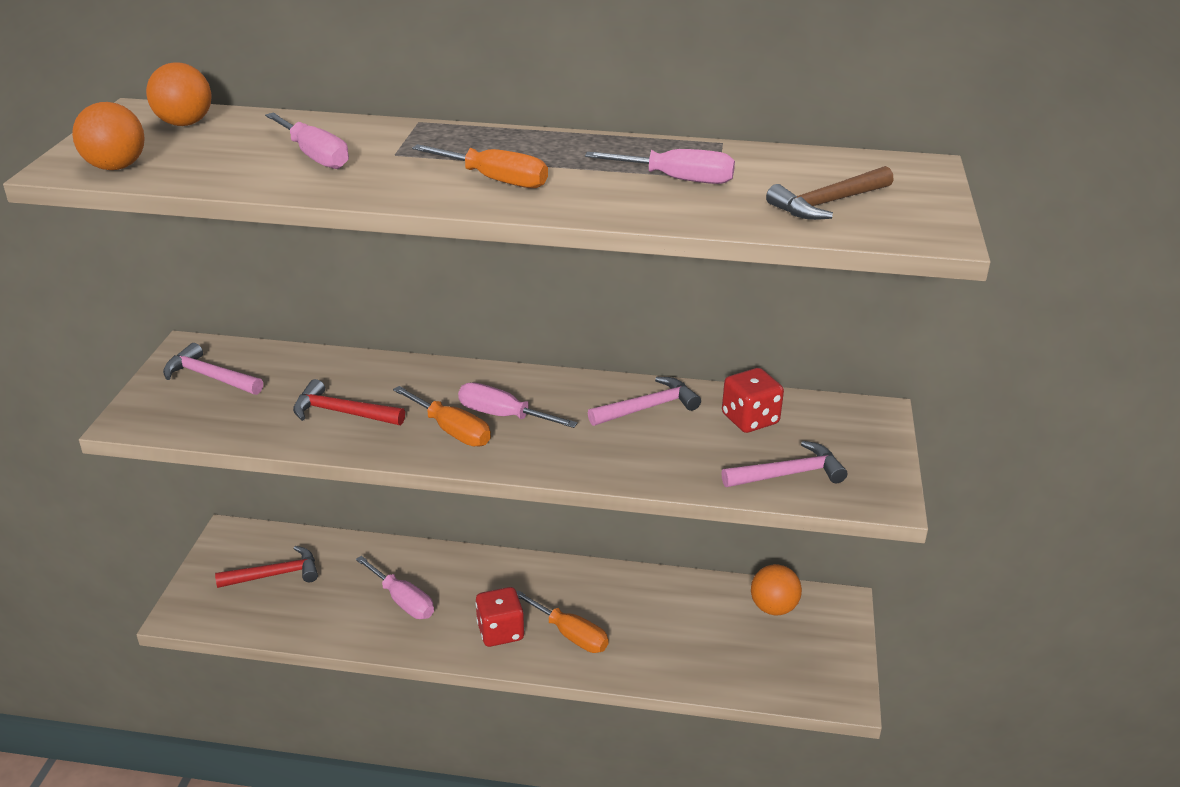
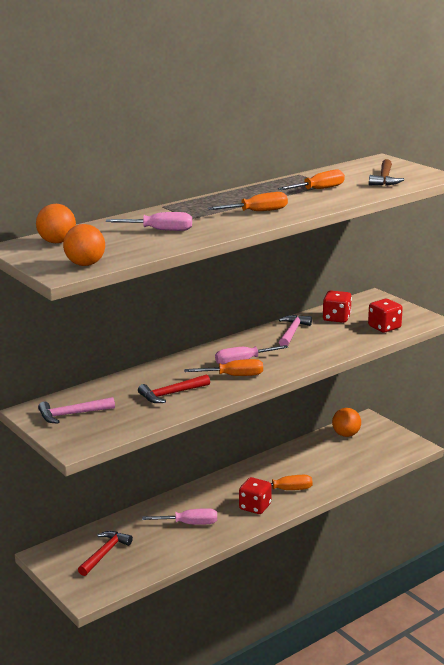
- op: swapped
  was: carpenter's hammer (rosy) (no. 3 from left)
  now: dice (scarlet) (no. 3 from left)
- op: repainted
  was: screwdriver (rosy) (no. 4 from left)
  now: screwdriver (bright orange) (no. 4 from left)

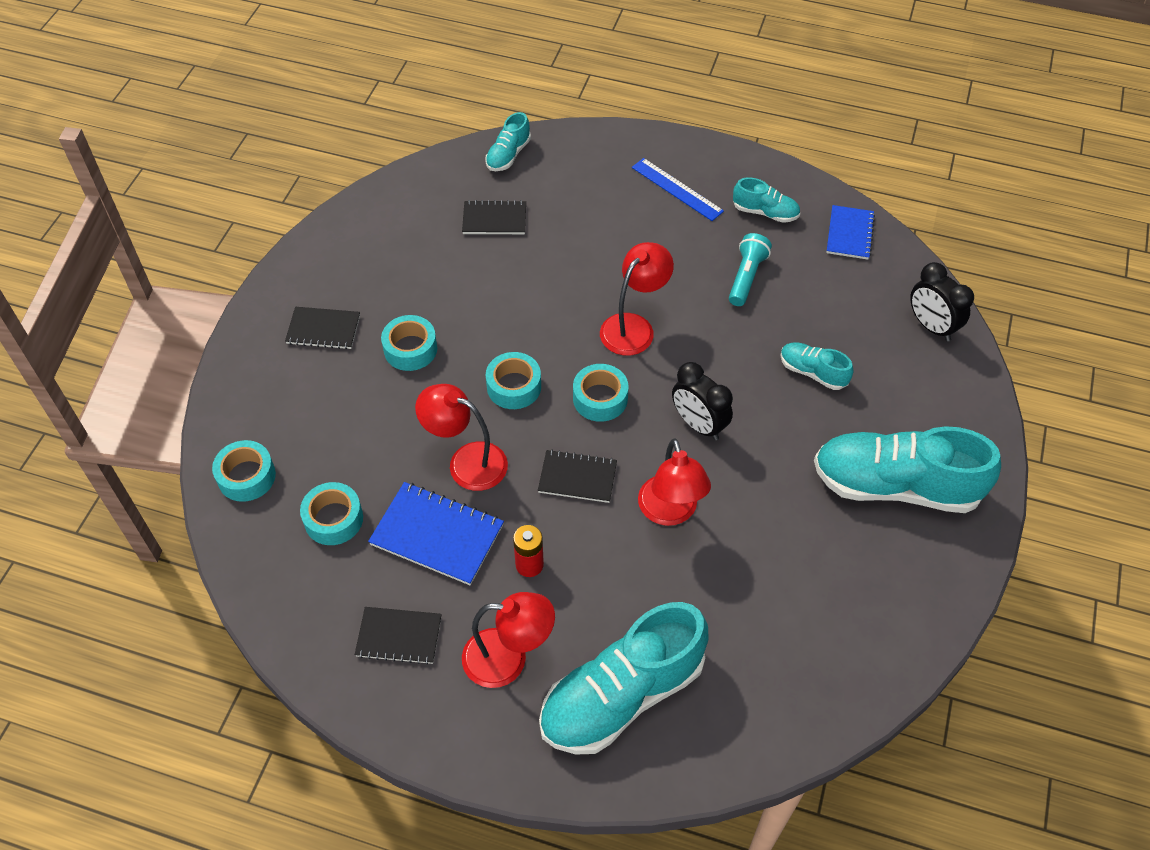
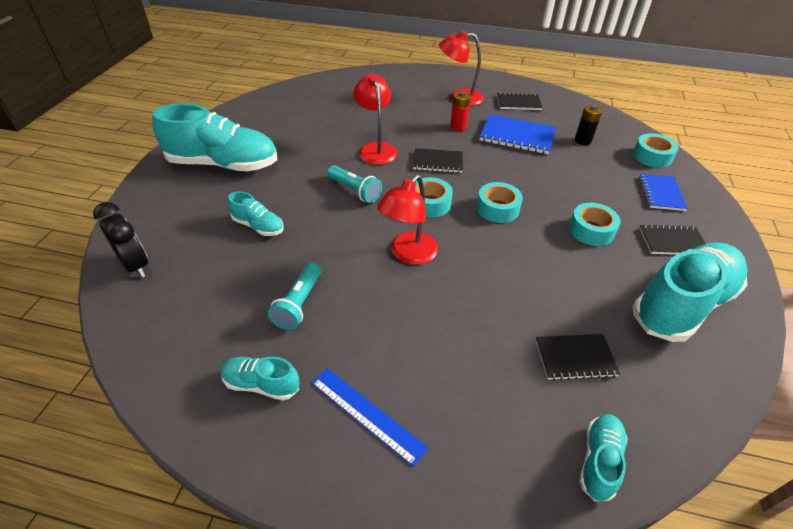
- op: gone
  was: reading lamp (scarlet) (no. 1 from left)
- op: shifted
  was: shoe (aqua) (no. 2 from left in the first image)
  now: shoe (aqua) (no. 5 from left)
- op: shifted
  was: notepad (cobalt) (no. 2 from left)
- op: swapped
  was: sticky tape (aqua) (no. 2 from left)
  now: power cell (ebony)
- op: swapped
  was: clock (ebony) (no. 1 from left)
  now: torch (aqua) (no. 2 from left)

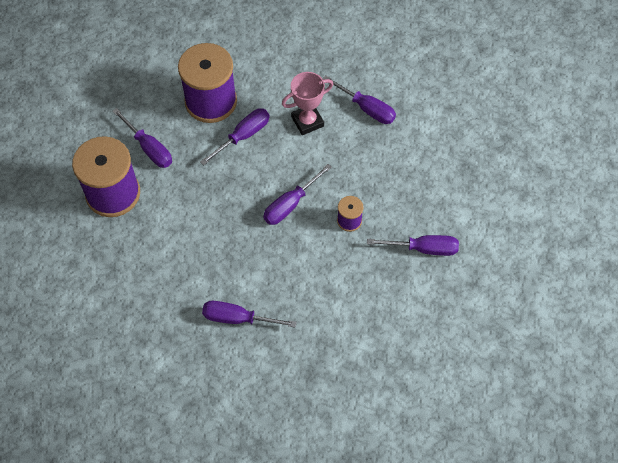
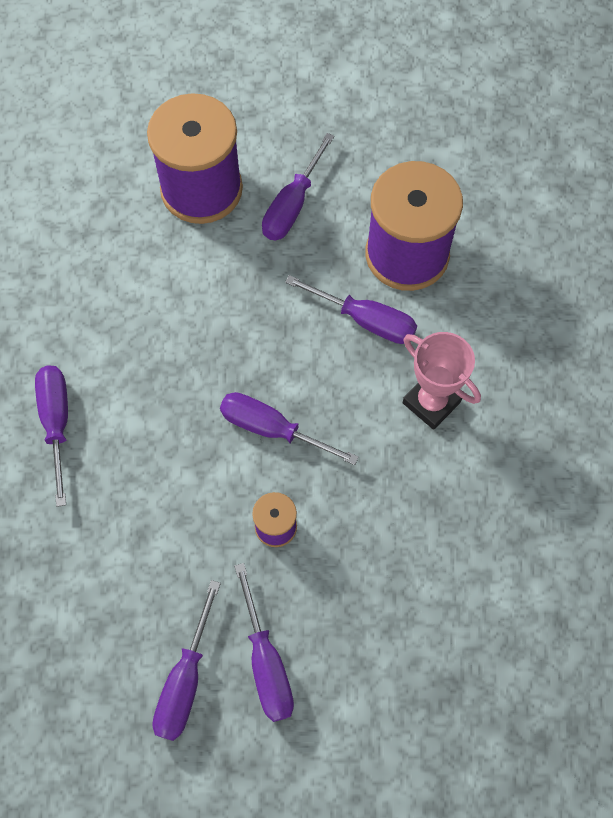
- op: shifted
  was: screwdriver (royal purple) (no. 5 from left in the first image)
  now: screwdriver (royal purple) (no. 2 from left)

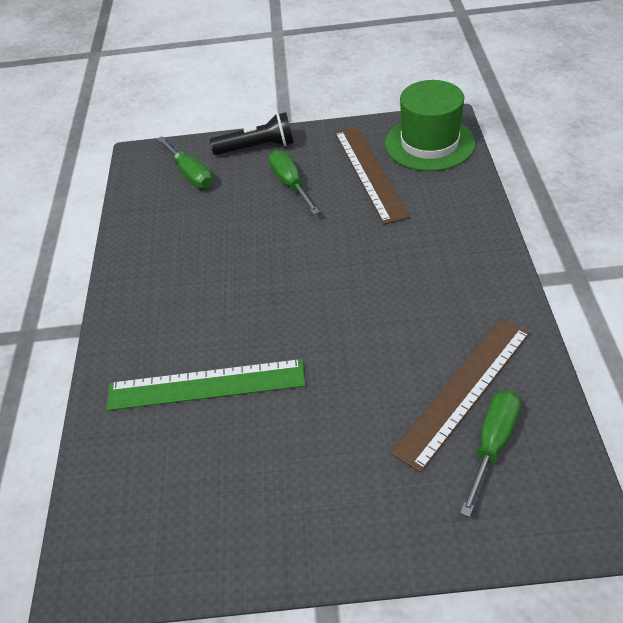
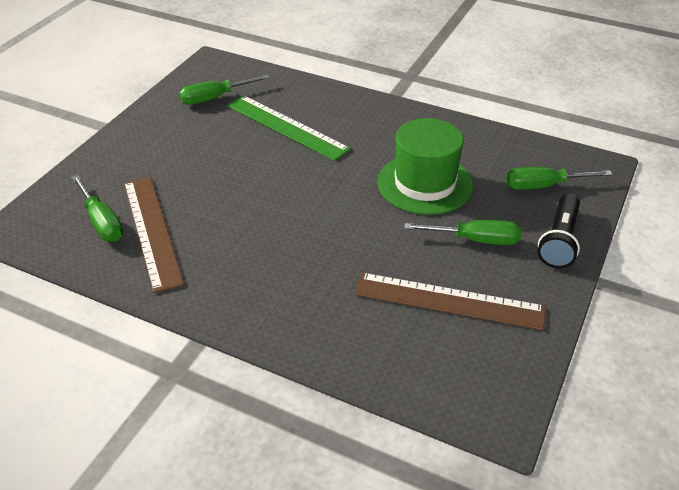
- op: new
  now: screwdriver (leaf-green) (no. 2 from left)
- op: shifted
  was: hat (leaf-green)
- op: rotated
  was: straightedge (leaf-green)
  clockwise: -75

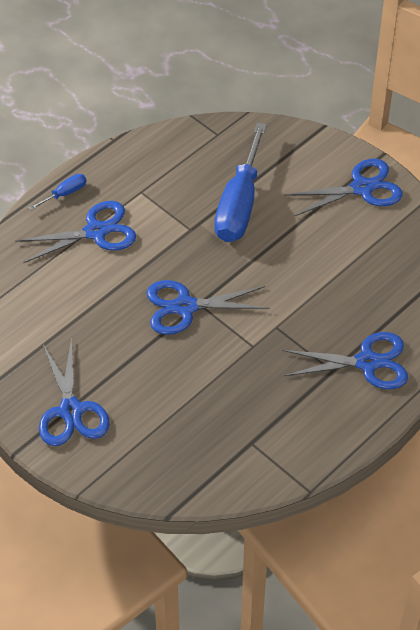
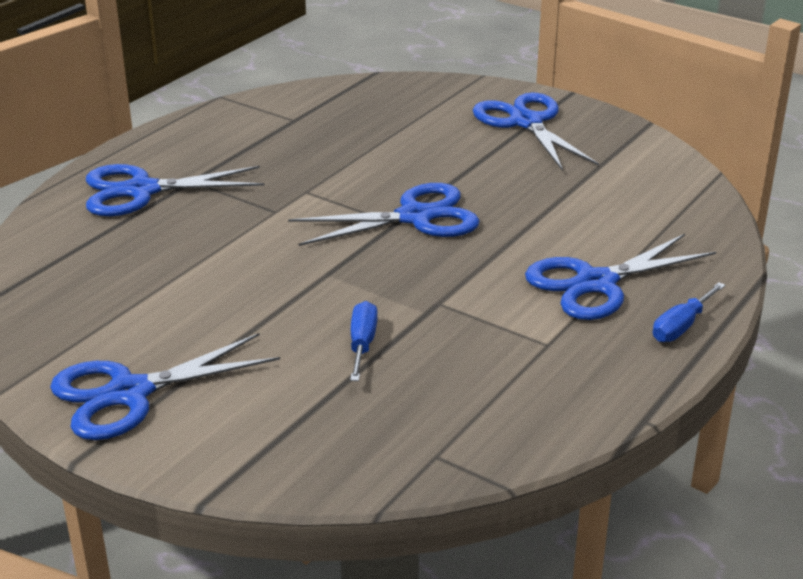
- op: scaled
  was: screwdriver (cobalt) (no. 2 from left in the first image)
  ratio: 0.43

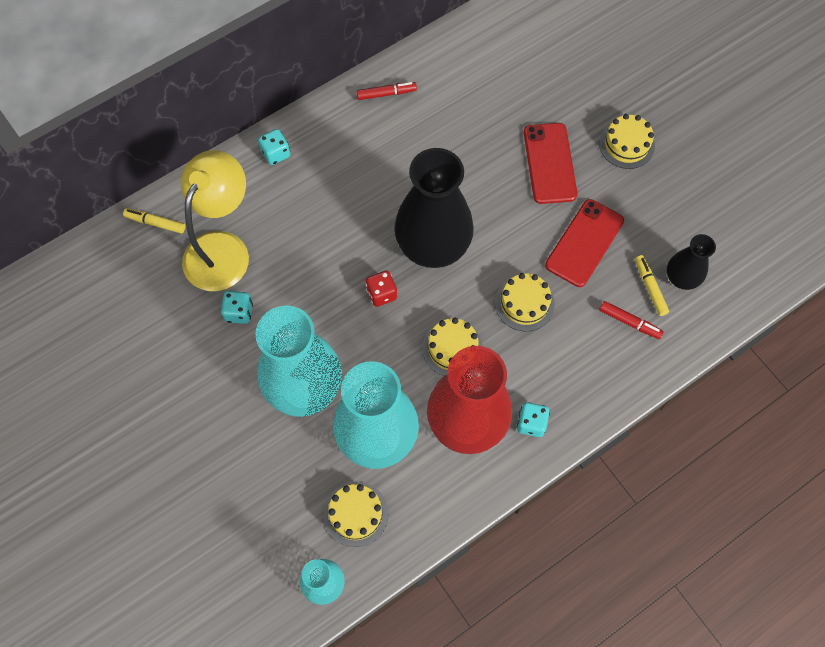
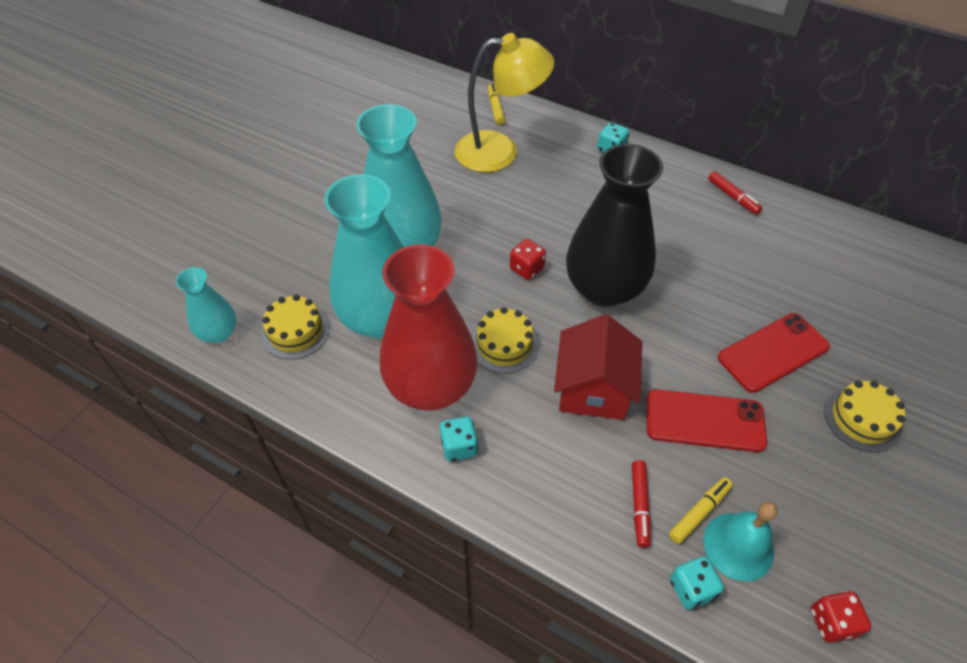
- op: new
  now: dice (scarlet) (no. 2 from left)
- op: shifted
  was: dice (aqua) (no. 1 from left in the first image)
  now: dice (aqua) (no. 3 from left)
- op: swapped
  was: layer cake (bright yellow) (no. 3 from left)
  now: house (scarlet)
- op: swapped
  was: flower vase (ebony) (no. 2 from left)
  now: school bell (aqua)

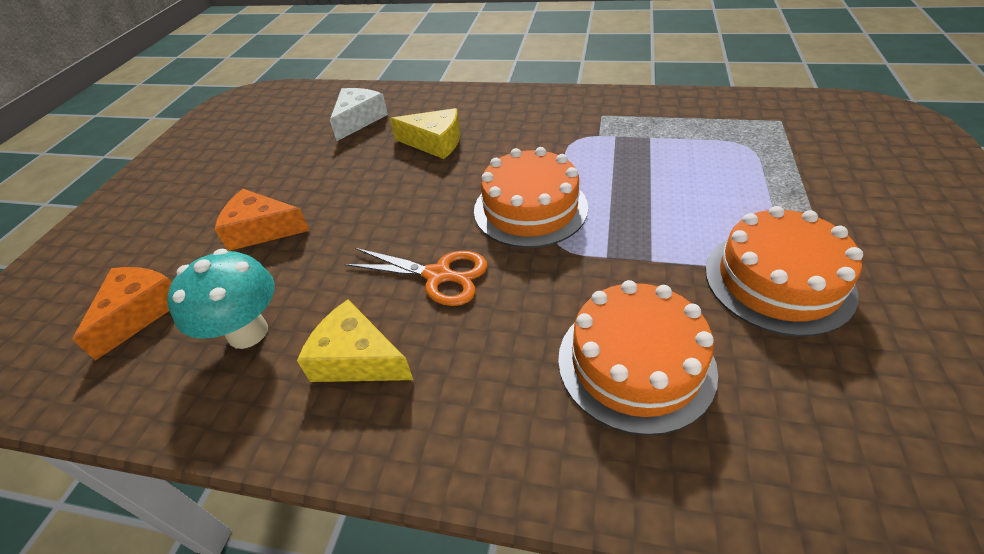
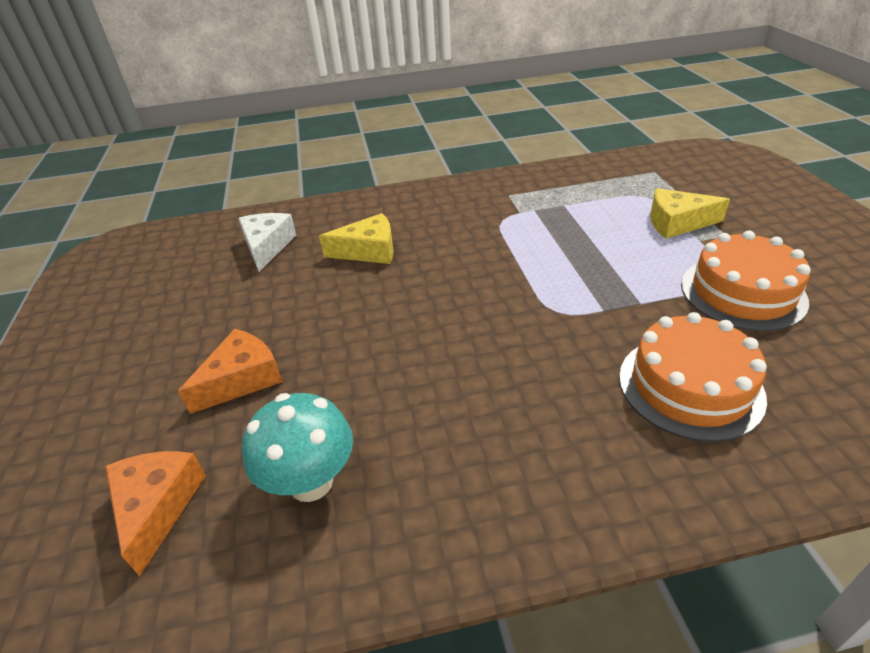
- op: gone
  was: pair of scissors (bright orange)
- op: gone
  was: layer cake (bright orange) (no. 1 from left)
- op: shifted
  was: cheese wedge (bright yellow) (no. 1 from left in the first image)
  now: cheese wedge (bright yellow) (no. 2 from left)
- op: rotated
  was: cheese wedge (bright orange) (no. 2 from left)
  clockwise: 150

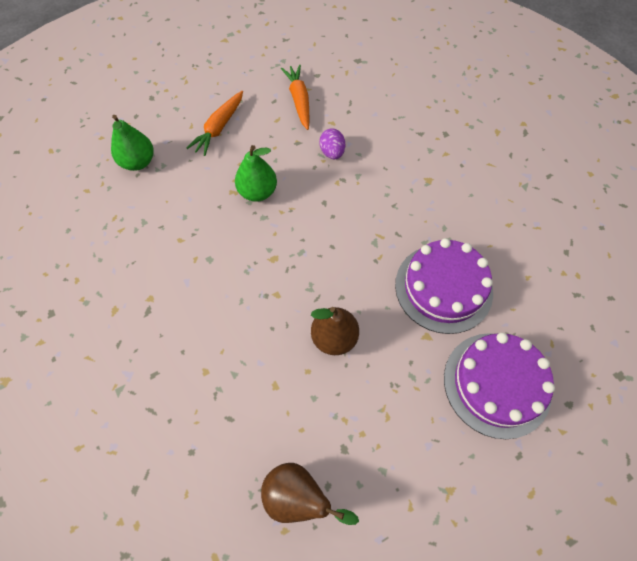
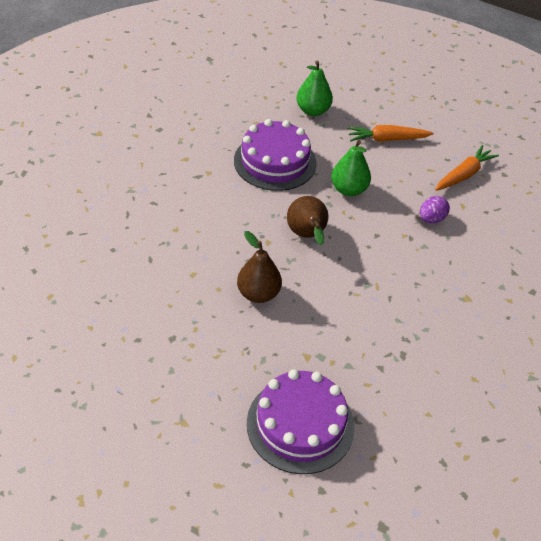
- op: shifted
  was: pear fruit (brown) (no. 1 from left in the first image)
  now: pear fruit (brown) (no. 2 from left)
- op: shifted
  was: layer cake (royal purple) (no. 1 from left)

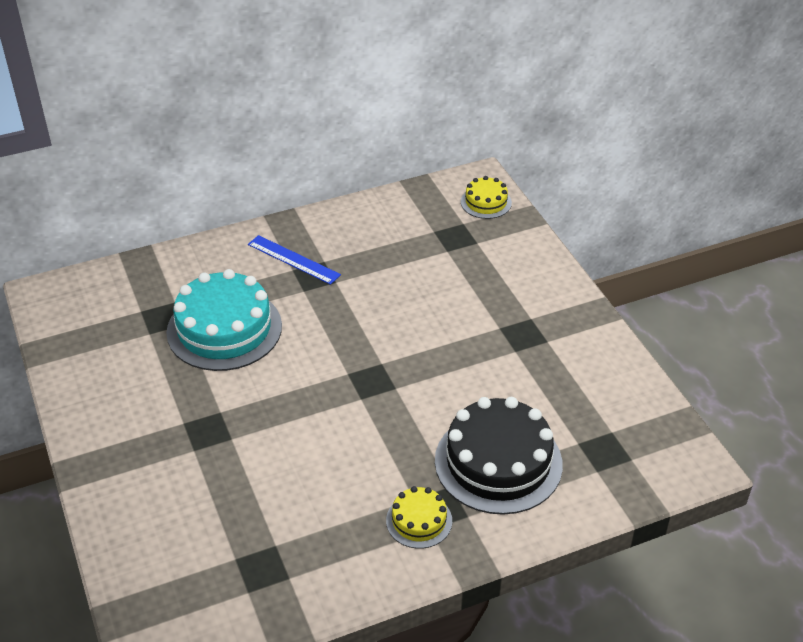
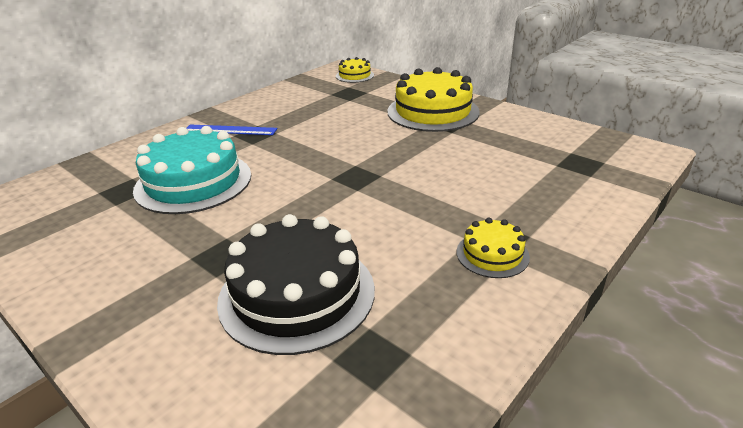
- op: new
  now: layer cake (bright yellow) (no. 2 from left)
- op: shifted
  was: layer cake (ebony)

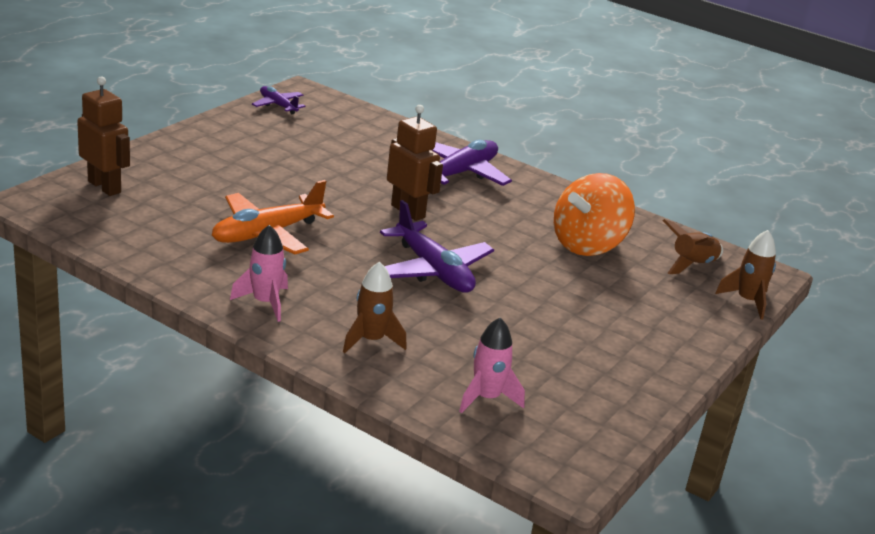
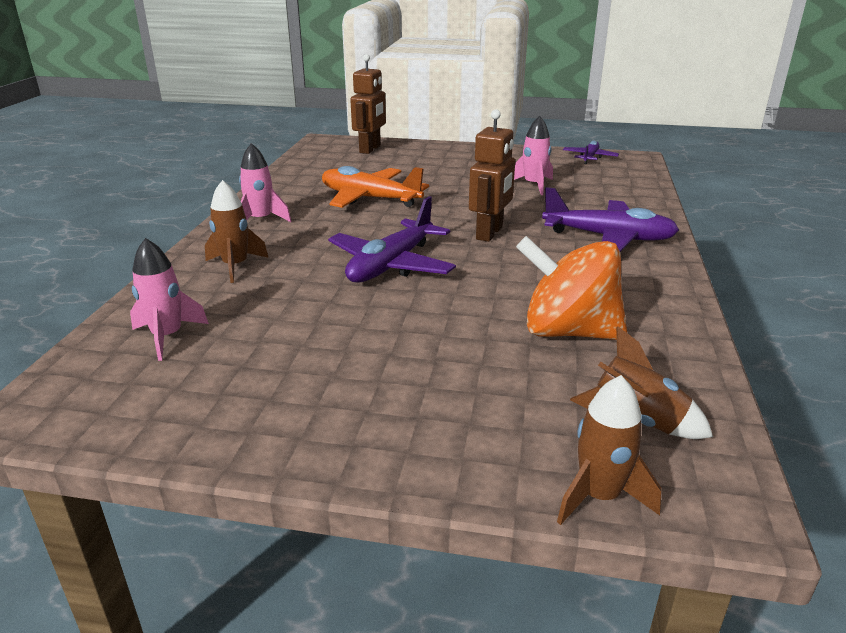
- op: new
  now: toy rocket (rosy) (no. 3 from left)

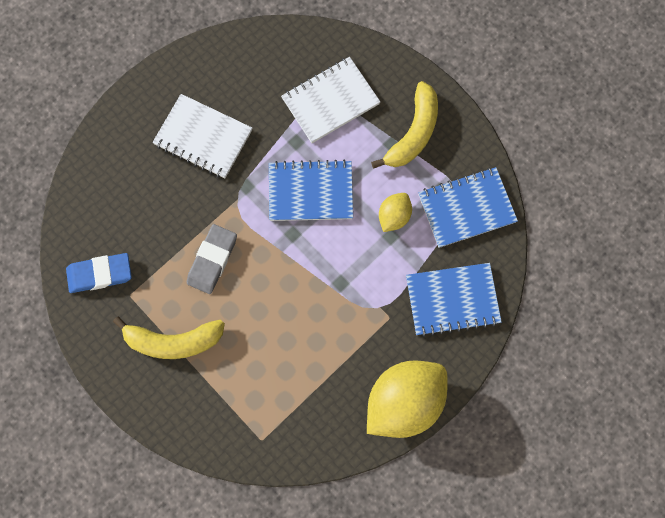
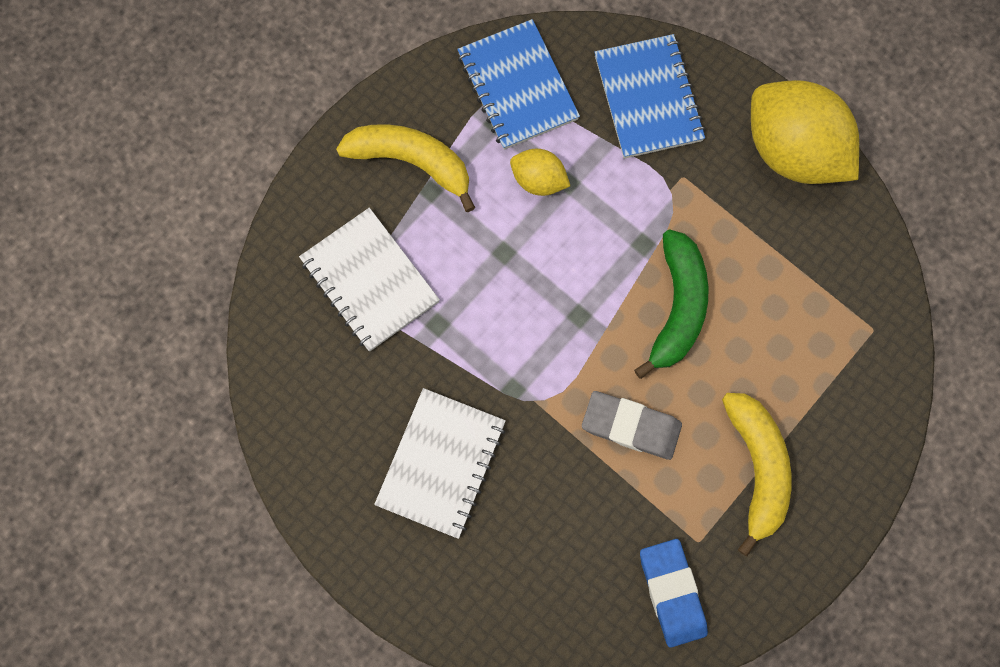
- op: gone
  was: notepad (cobalt) (no. 1 from left)
- op: new
  now: toy banana (leaf-green)

